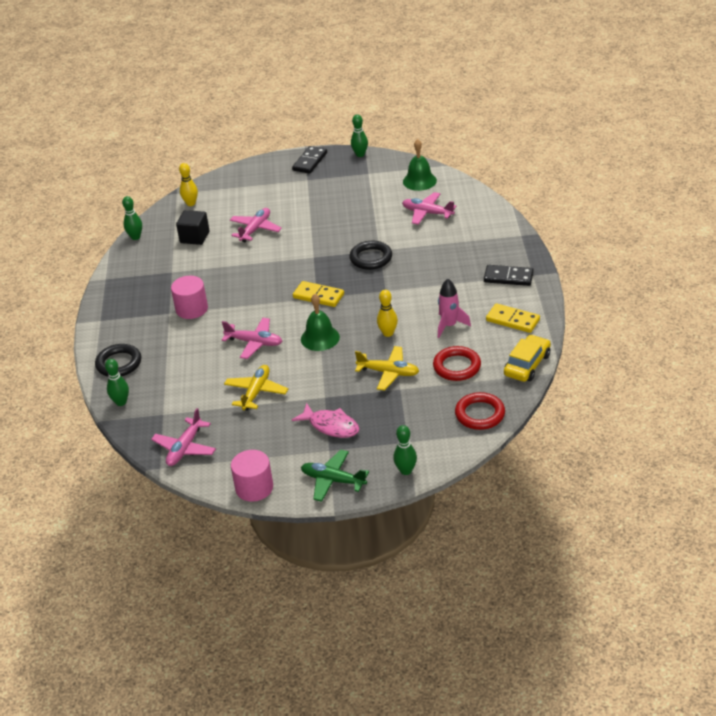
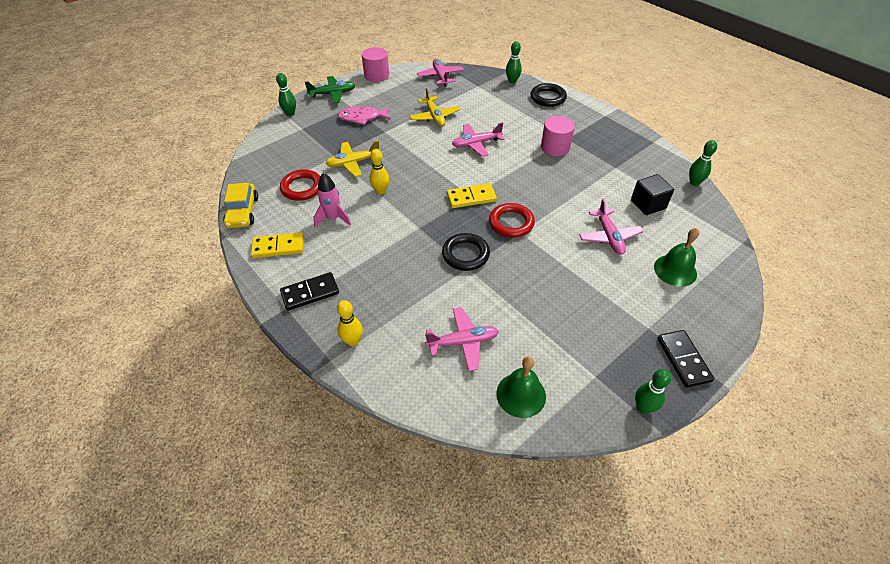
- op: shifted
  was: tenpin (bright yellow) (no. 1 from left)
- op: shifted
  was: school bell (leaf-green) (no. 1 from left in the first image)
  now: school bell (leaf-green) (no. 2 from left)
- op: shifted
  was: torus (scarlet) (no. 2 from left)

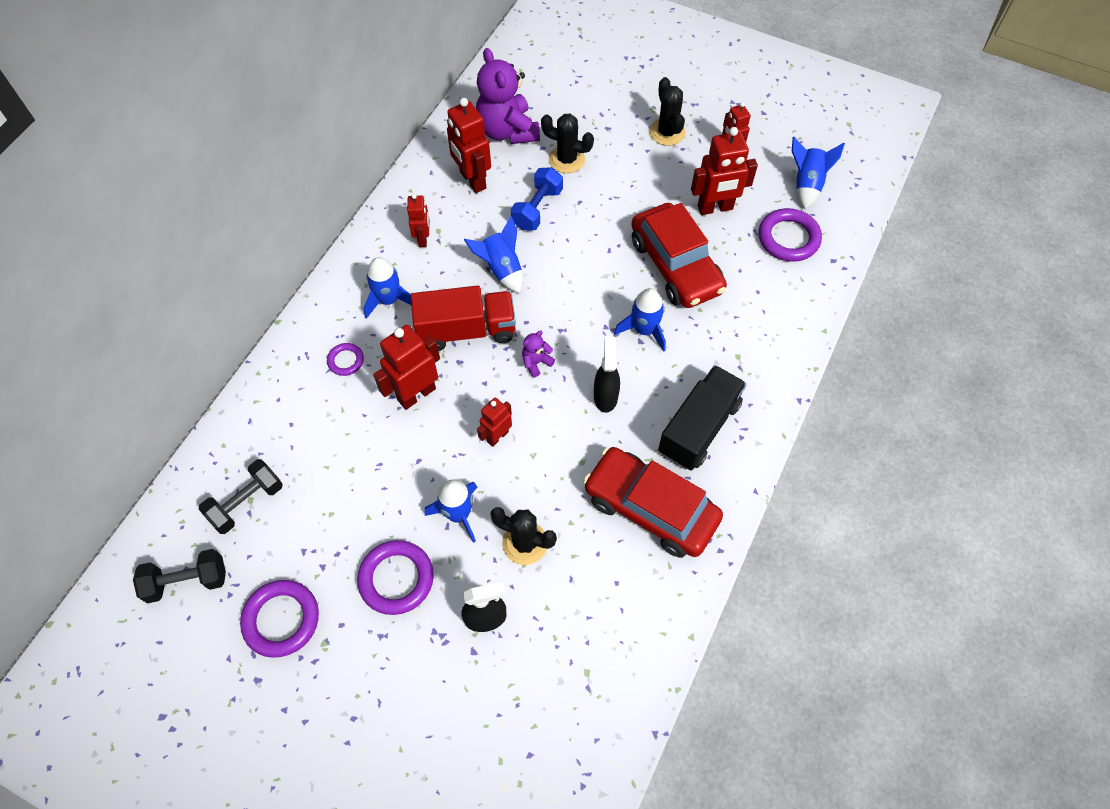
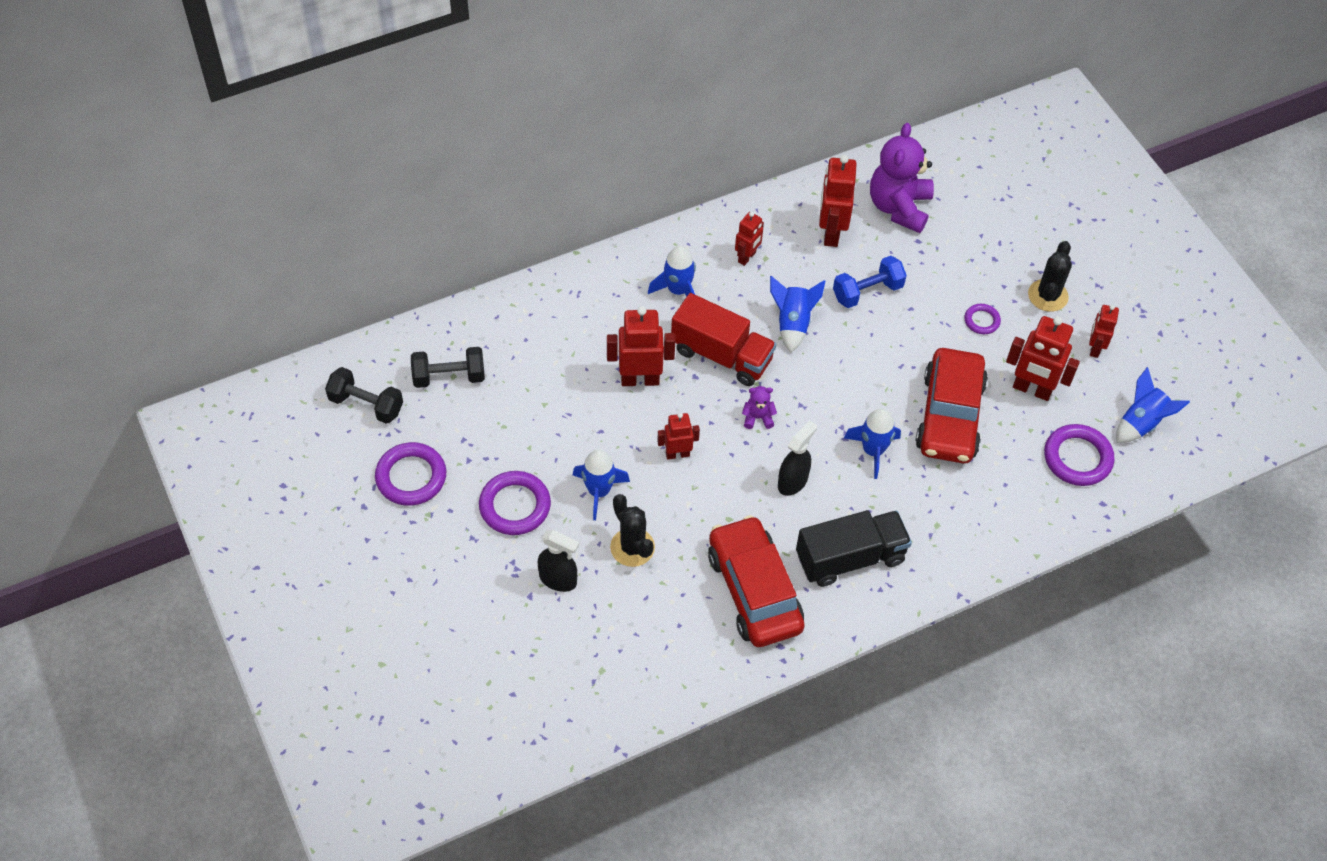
- op: gone
  was: cactus (ebony) (no. 2 from left)
- op: shifted
  was: torus (royal purple) (no. 2 from left in the first image)
  now: torus (royal purple) (no. 3 from left)

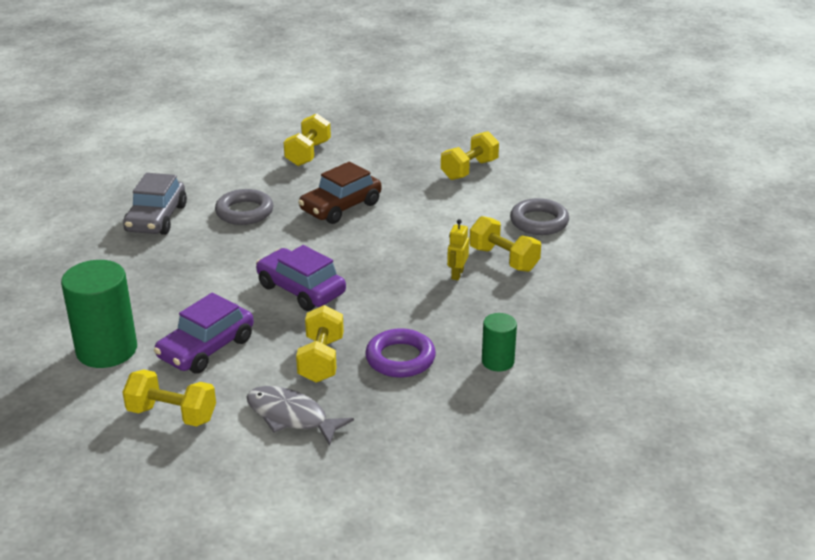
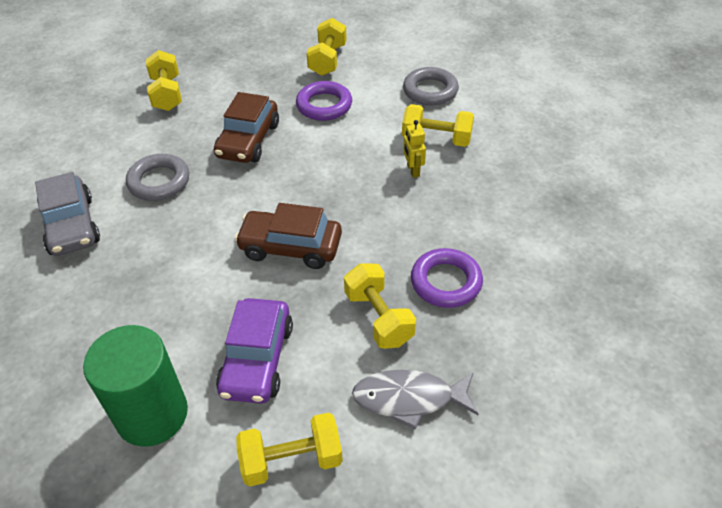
- op: gone
  was: cylinder shape (leaf-green) (no. 2 from left)
- op: new
  now: torus (royal purple) (no. 1 from left)
- op: repainted
  was: car (royal purple) (no. 2 from left)
  now: car (brown) (no. 2 from left)

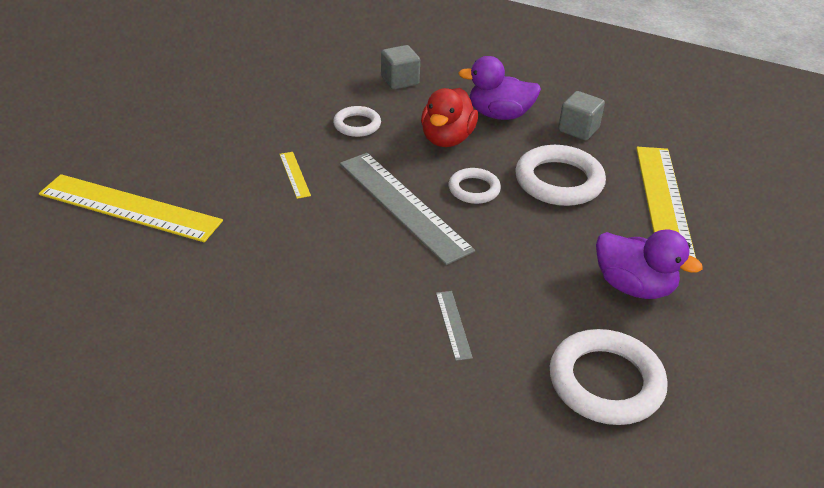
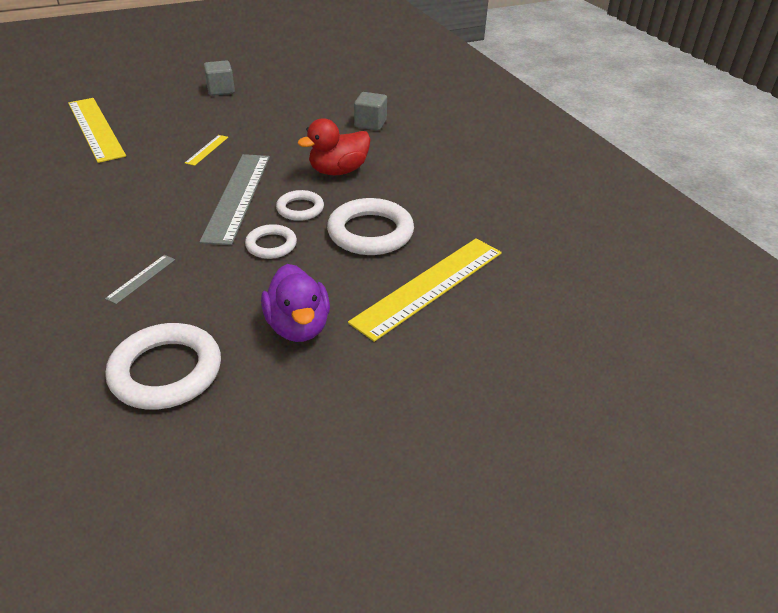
- op: gone
  was: rubber duck (royal purple) (no. 1 from left)
- op: shifted
  was: torus (pure white) (no. 1 from left in the first image)
  now: torus (pure white) (no. 2 from left)
- op: shifted
  was: block (ash-grey) (no. 2 from left in the first image)
  now: block (ash-grey) (no. 1 from left)

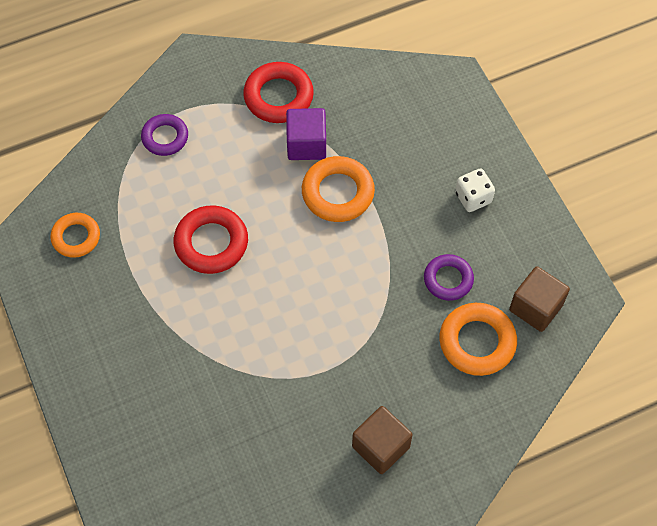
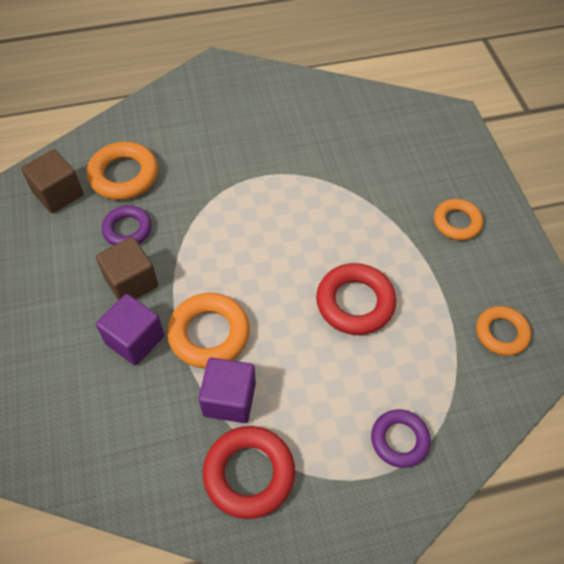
- op: gone
  was: dice (pure white)
- op: new
  now: block (royal purple) (no. 1 from left)
- op: new
  now: torus (bright orange) (no. 3 from left)
- op: shifted
  was: block (brown) (no. 1 from left in the first image)
  now: block (brown) (no. 2 from left)

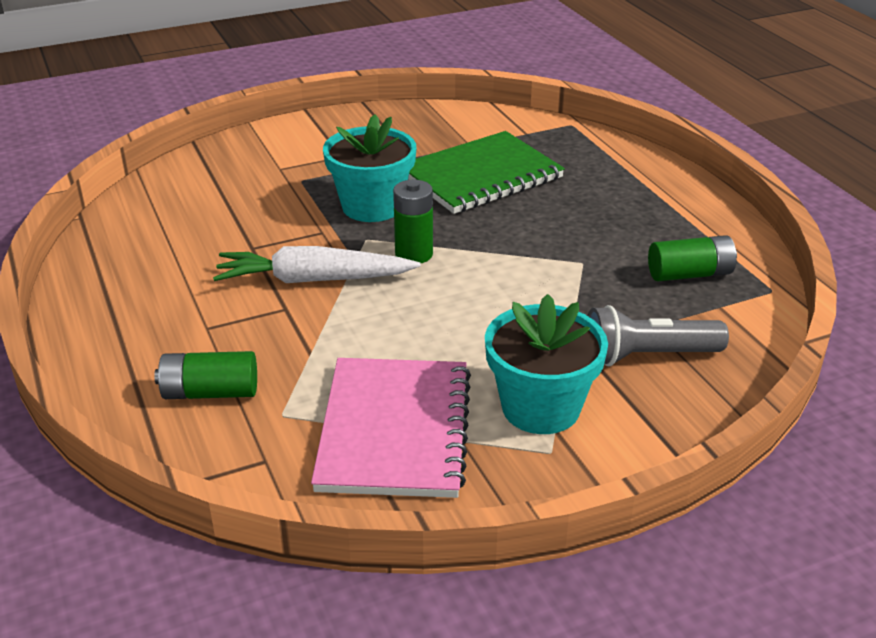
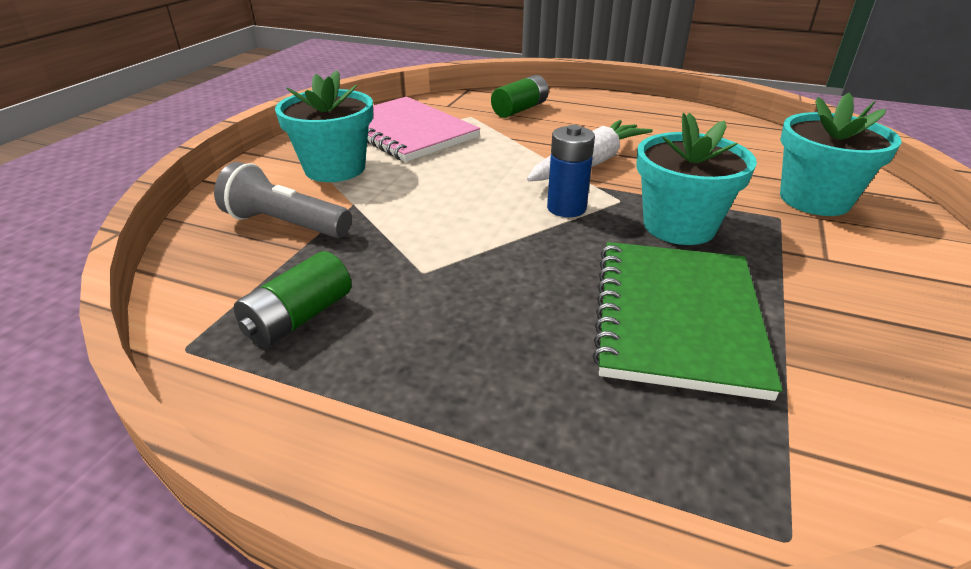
- op: new
  now: plant pot (aqua) (no. 3 from left)
- op: repainted
  was: power cell (leaf-green) (no. 2 from left)
  now: power cell (cobalt)
- op: rotated
  was: torch (ash-grey)
  clockwise: -105

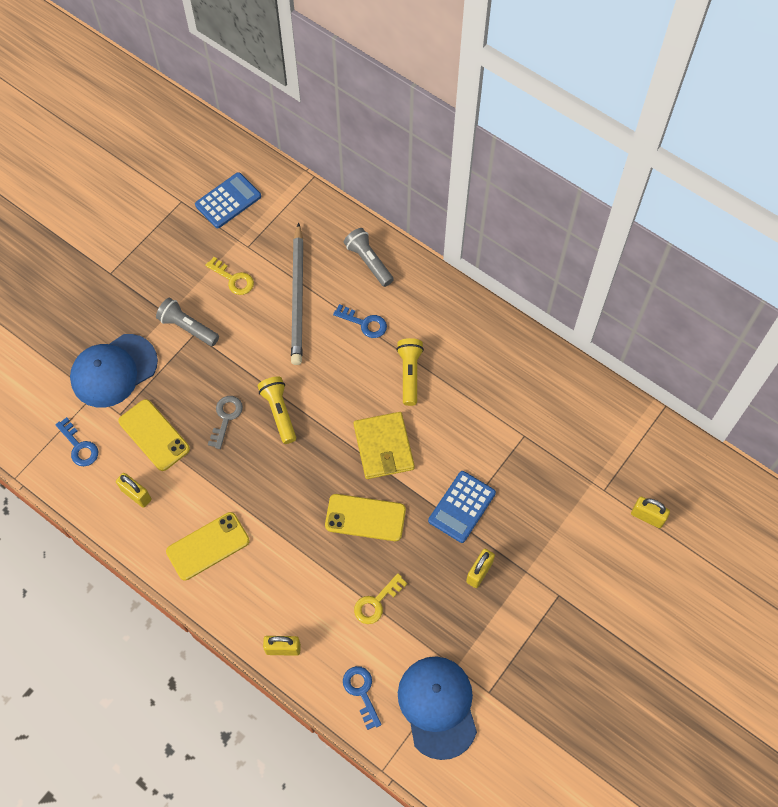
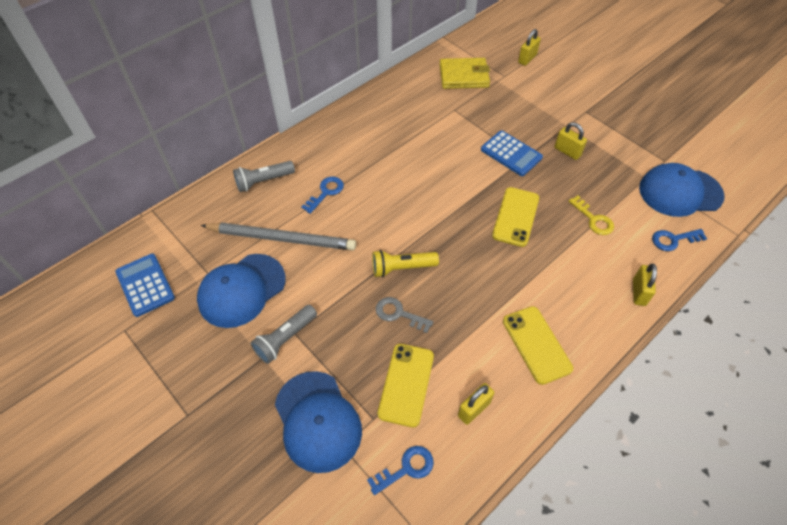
- op: gone
  was: torch (bright yellow) (no. 2 from left)
- op: shifted
  was: wallet (bright yellow)
- op: swapped
  was: latchkey (bright yellow) (no. 1 from left)
  now: peaked cap (cobalt) (no. 1 from left)
- op: rotated
  was: mobile phone (bright yellow) (no. 1 from left)
  clockwise: -45

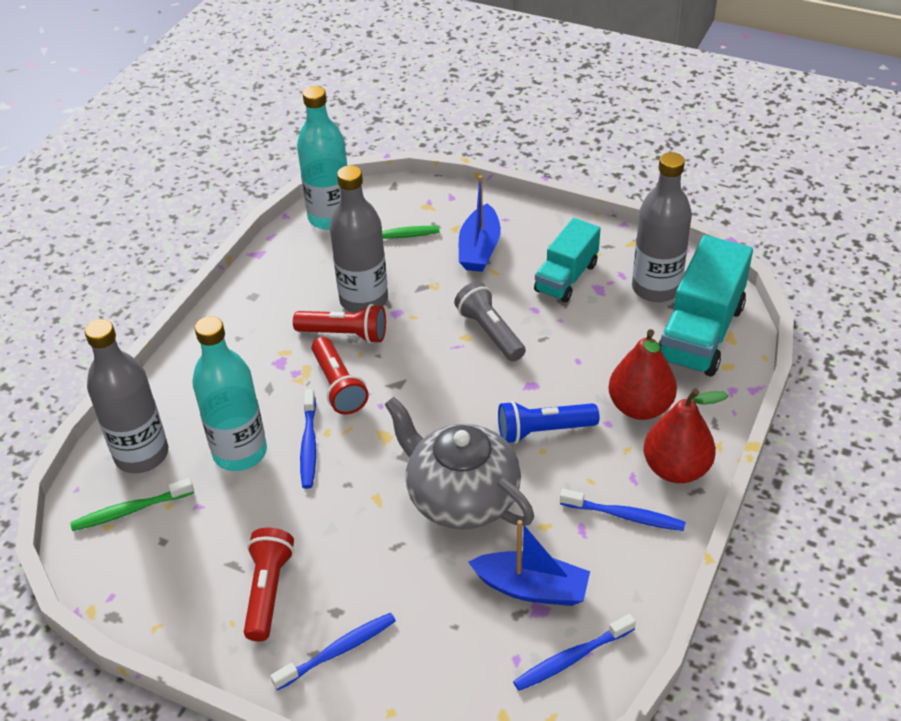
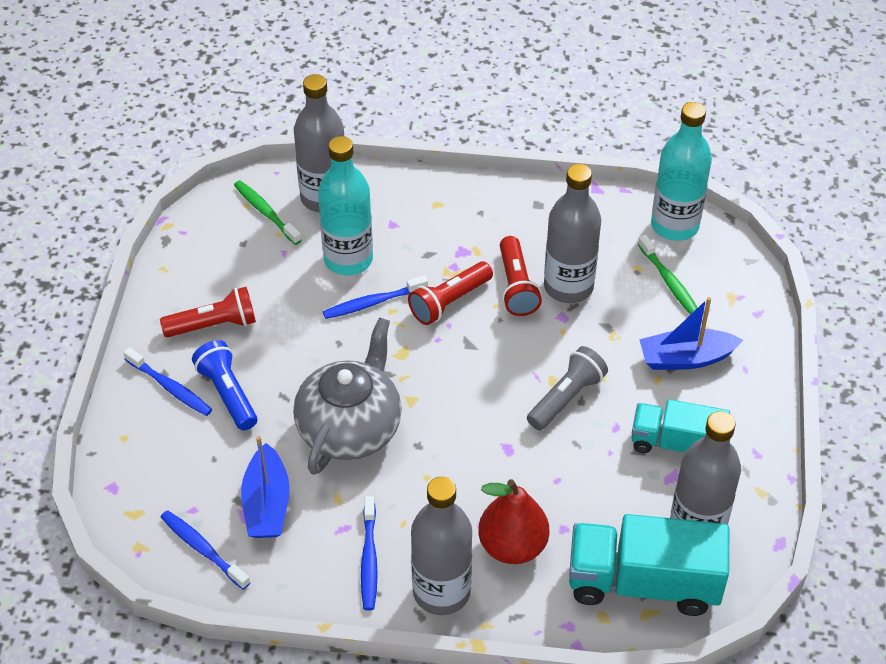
- op: shifted
  was: torch (cobalt)
- op: swapped
  was: pear fruit (scarlet) (no. 2 from left)
  now: flask (ash-grey) (no. 2 from left)

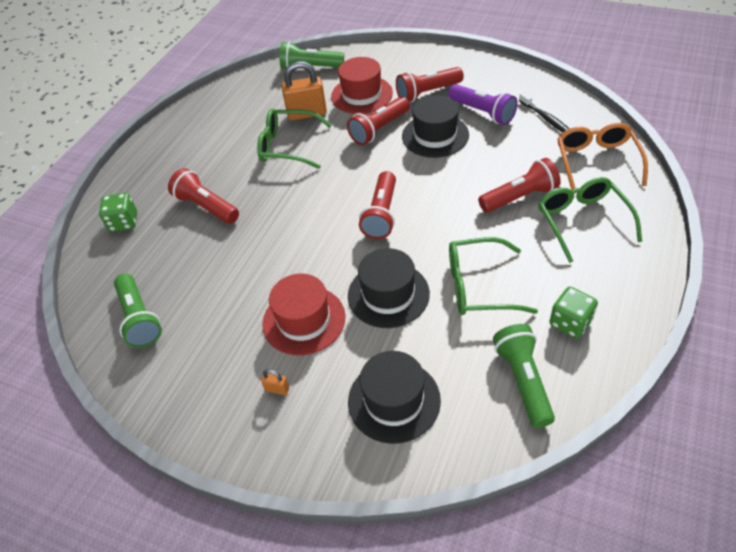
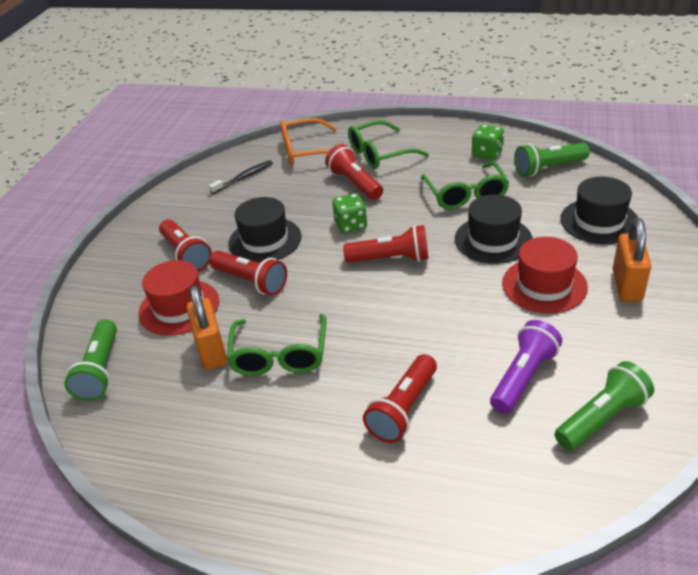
- op: shifted
  was: dice (leaf-green) (no. 1 from left)
- op: shifted
  was: torch (royal purple)
- op: scaled
  was: padlock (bright orange) (no. 1 from left in the first image)
  ratio: 2.32

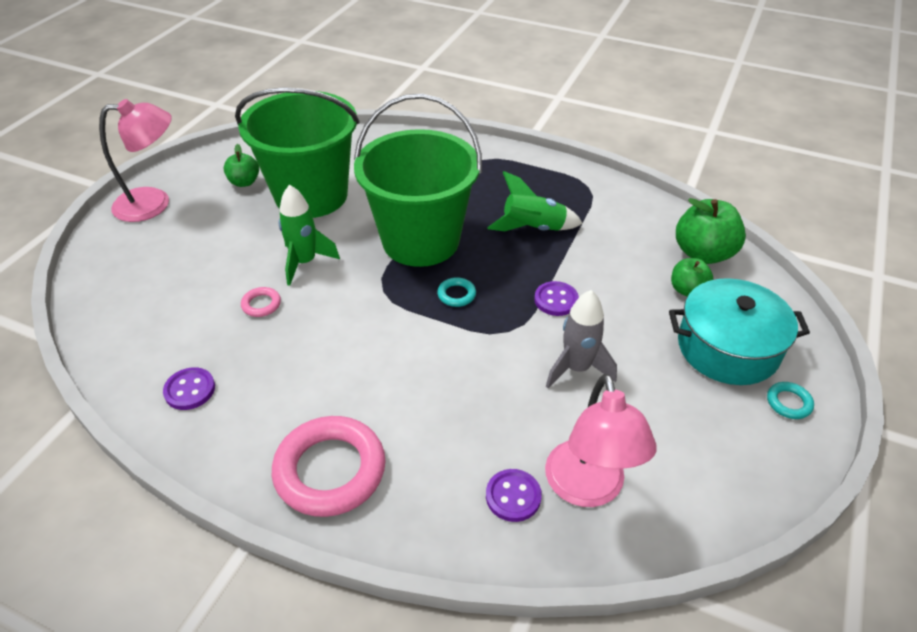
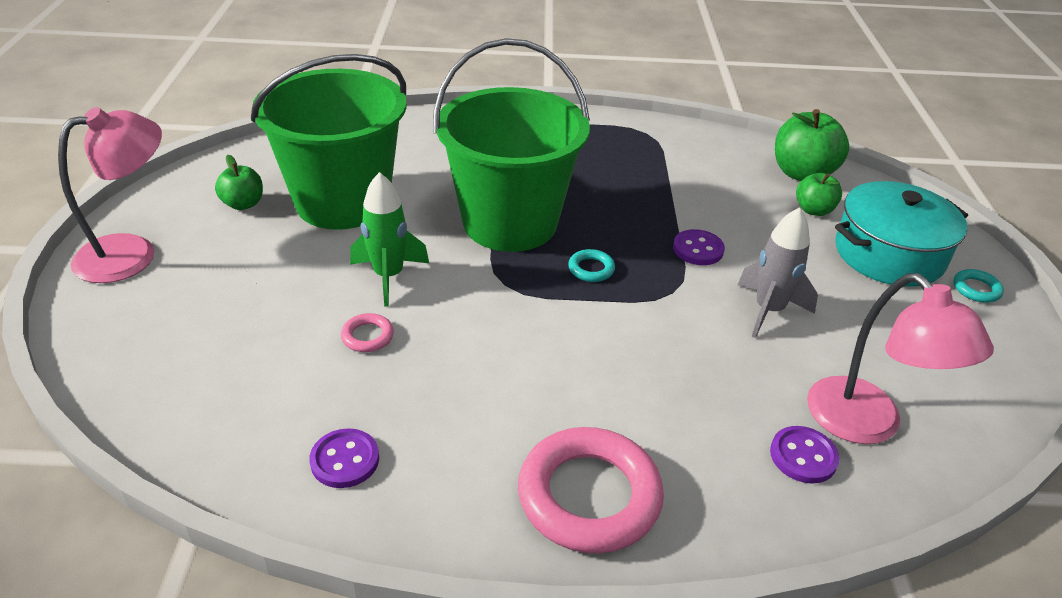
- op: gone
  was: toy rocket (leaf-green) (no. 2 from left)

